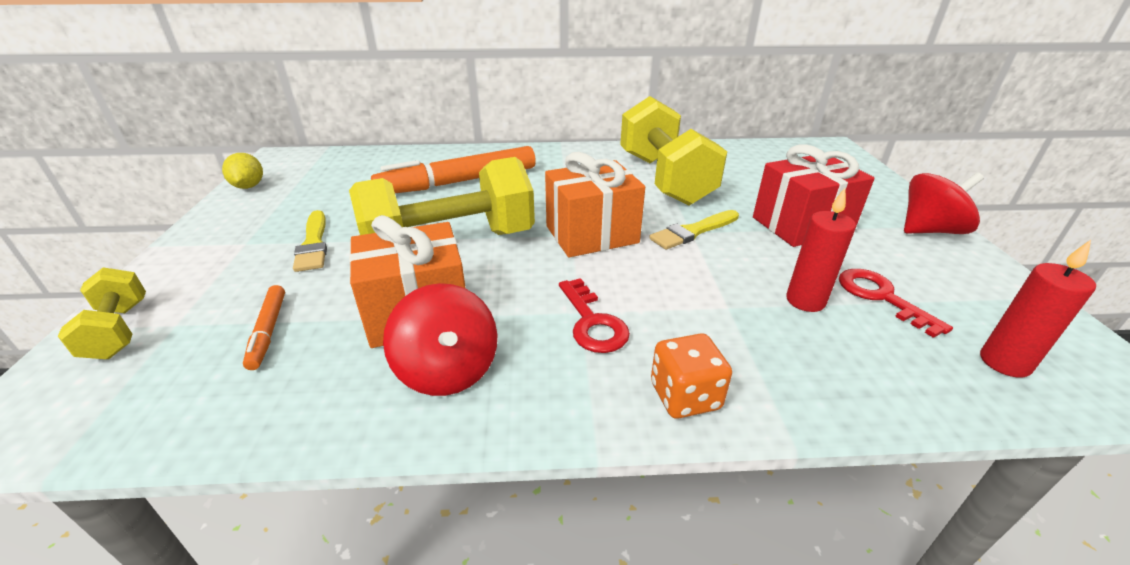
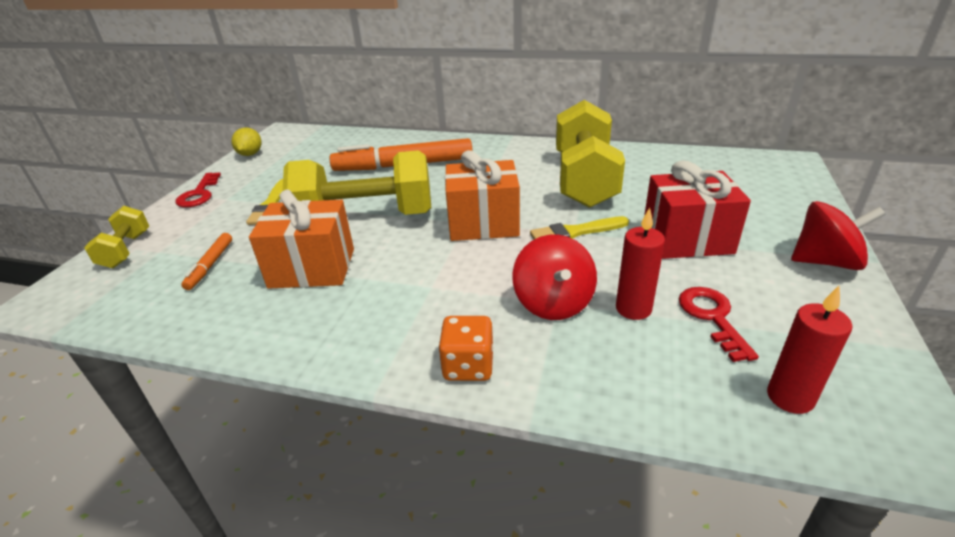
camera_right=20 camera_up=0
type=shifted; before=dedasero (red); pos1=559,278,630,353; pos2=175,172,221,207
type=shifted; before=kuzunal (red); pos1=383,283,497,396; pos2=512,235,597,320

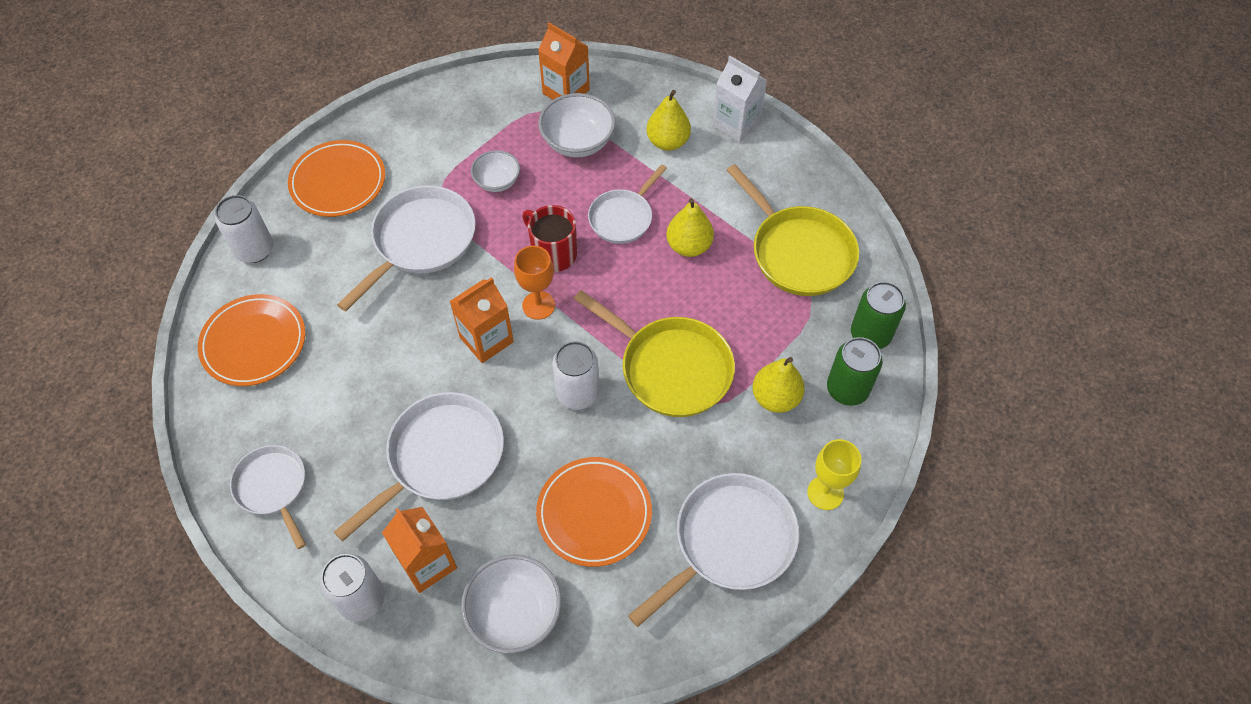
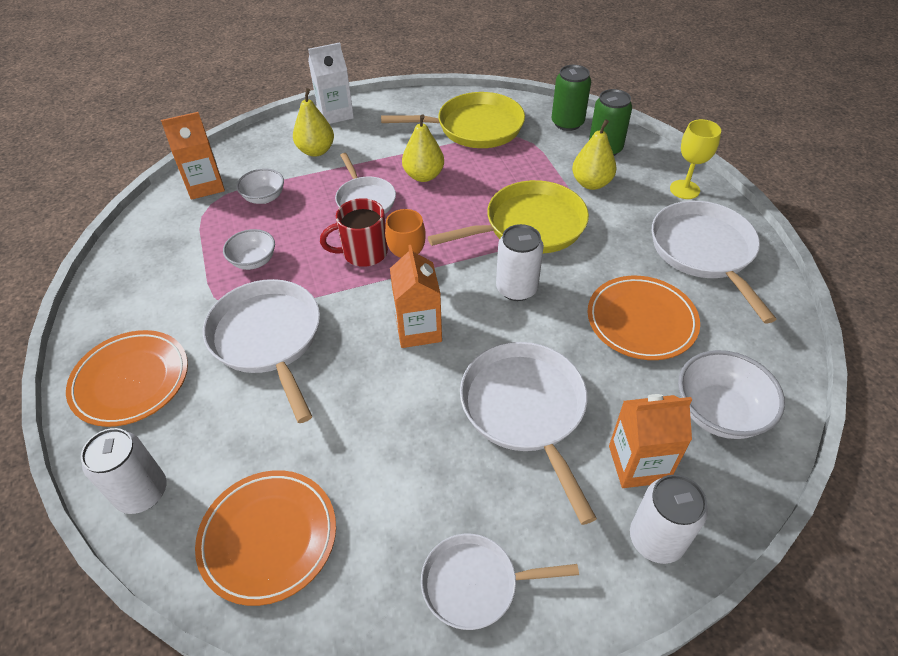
camera_right=-60 camera_up=-10
type=scaled; before=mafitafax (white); pos1=538,93,616,158; pos2=237,169,284,204; scale=0.63

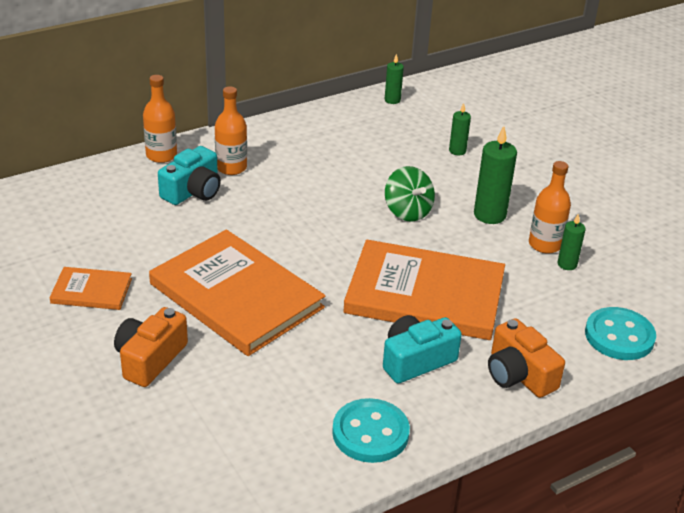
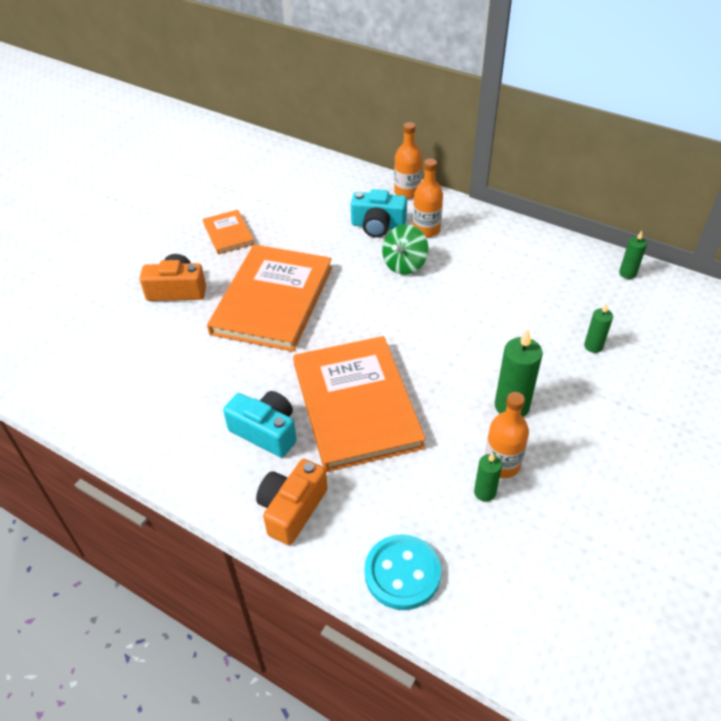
camera_right=65 camera_up=10
type=shifted; before=kuzunal (green); pos1=385,166,435,222; pos2=382,224,428,275
type=gone; before=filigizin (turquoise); pos1=332,398,410,463

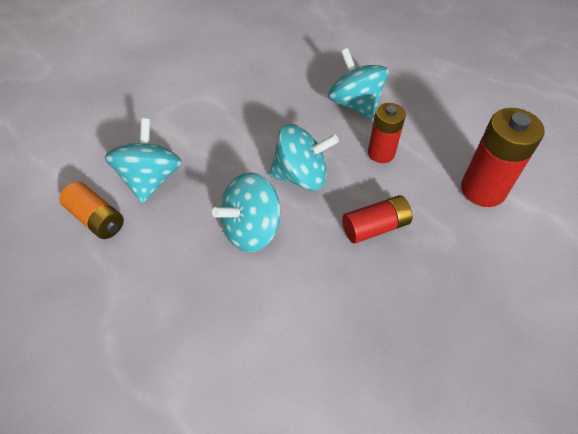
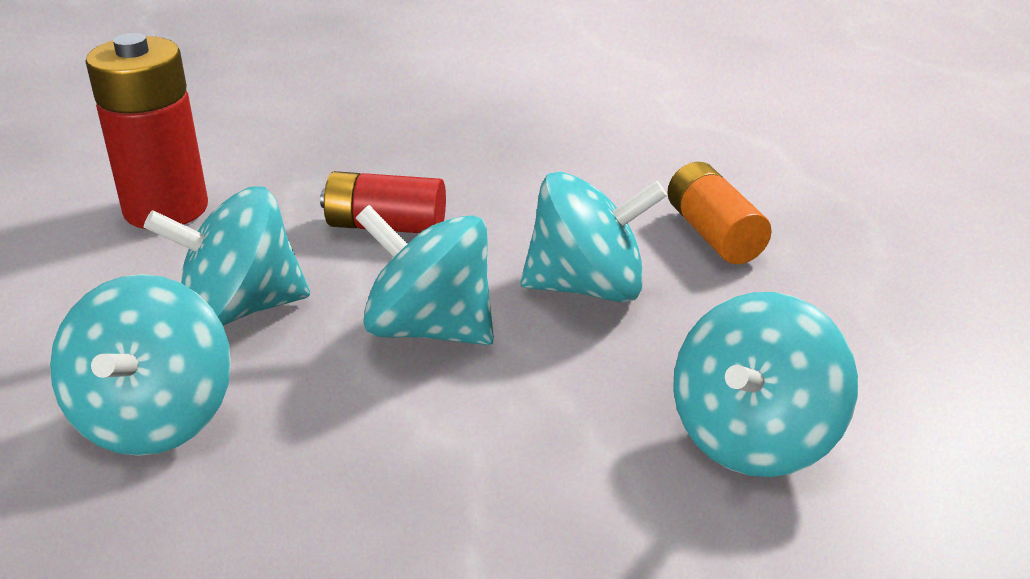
camera_right=-150 camera_up=-20
type=swapped; before=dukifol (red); after=kuzunal (turquoise); pos1=368,103,406,163; pos2=144,187,310,325
type=shifted; before=dukifol (orange); pos1=59,182,124,239; pos2=667,162,772,264

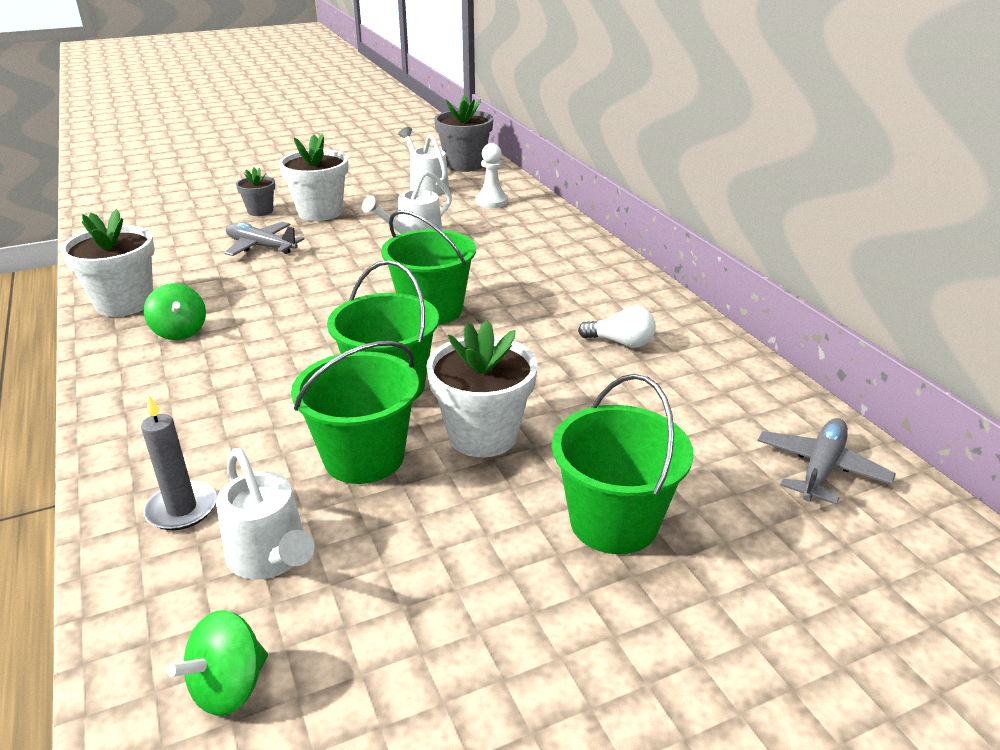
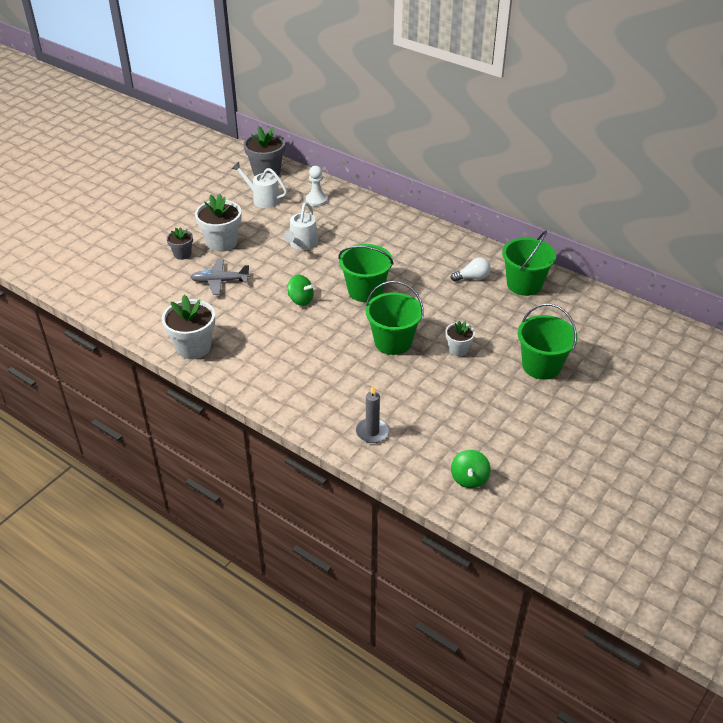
camera_right=-30 camera_up=10
type=shifted; before=kuzunal (green); pos1=144,283,206,340; pos2=288,275,314,306
type=scaled; before=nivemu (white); pos1=426,320,537,457; pos2=445,321,475,356; scale=0.56
type=shifted; before=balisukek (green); pos1=291,341,419,484; pos2=502,231,556,296
type=gone; before=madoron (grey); pos1=758,418,896,505
type=gone; before=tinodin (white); pos1=216,448,314,580

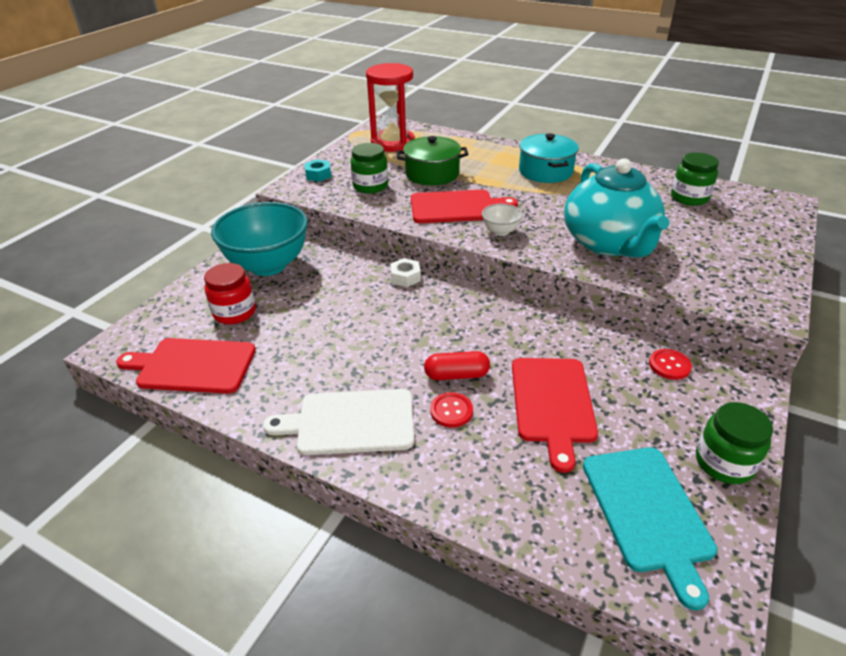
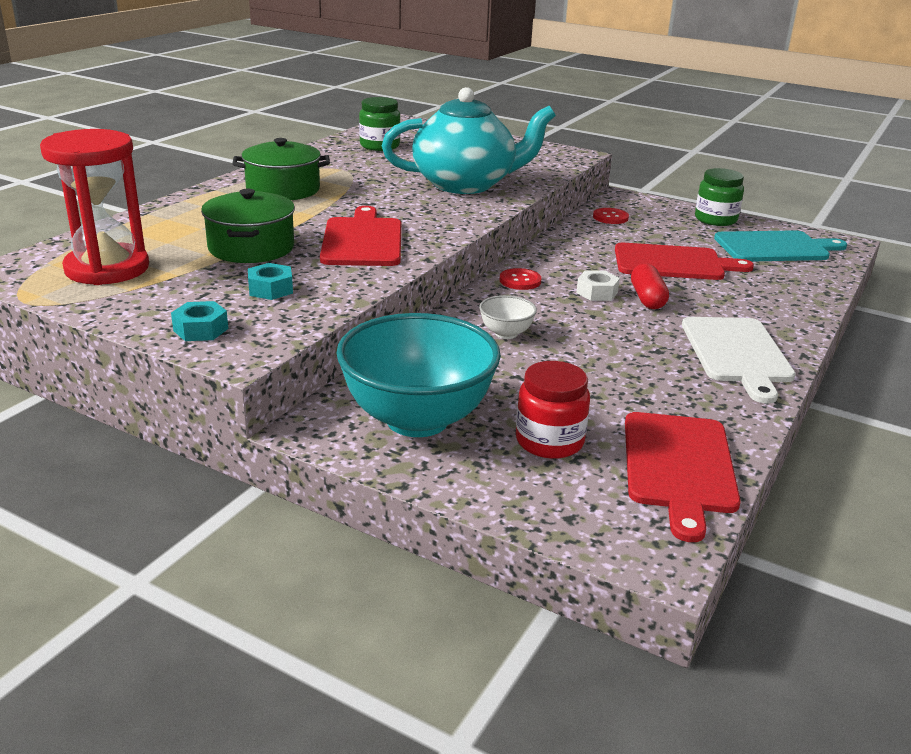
camera_right=-90 camera_up=-10
type=repainted; before=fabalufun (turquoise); after=fabalufun (green); pos1=519,133,579,183; pos2=232,138,330,200
type=swapped; before=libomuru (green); after=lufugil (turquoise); pos1=350,143,388,194; pos2=248,263,293,300
type=shifted; before=mafitafax (white); pos1=482,204,523,236; pos2=479,295,537,339
type=shifted; before=lufugil (white); pos1=390,258,421,287; pos2=576,271,620,301
type=shifted; before=filigizin (red); pos1=430,392,473,428; pos2=500,268,542,290

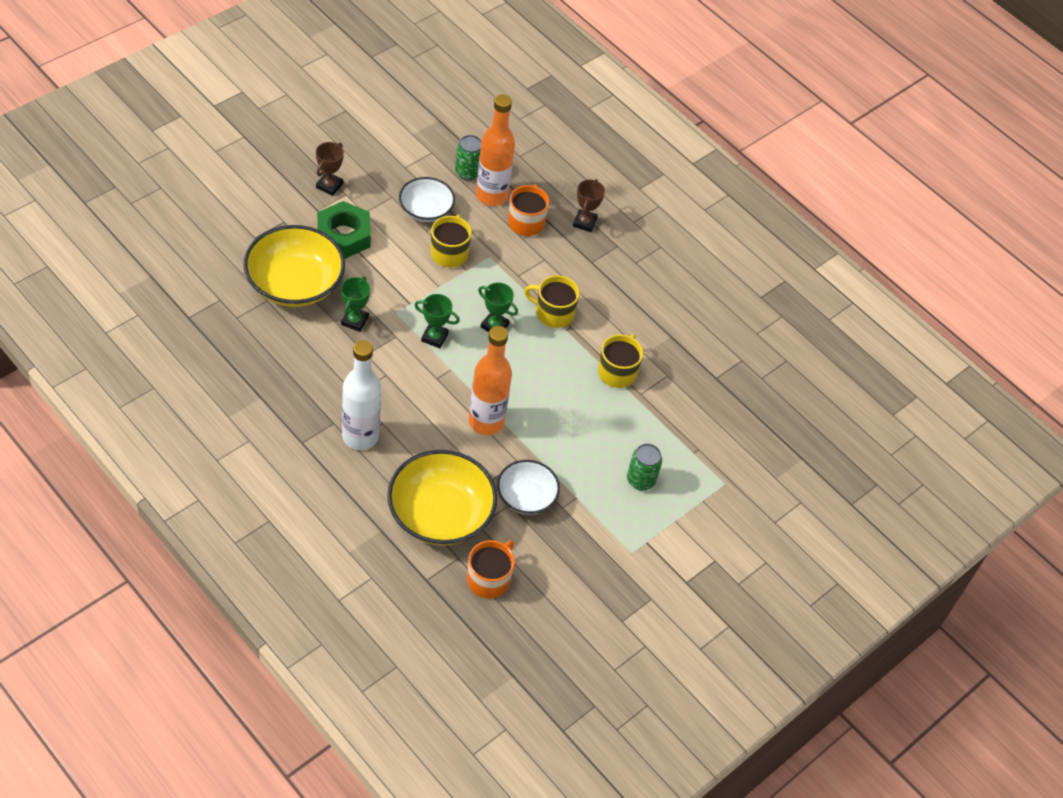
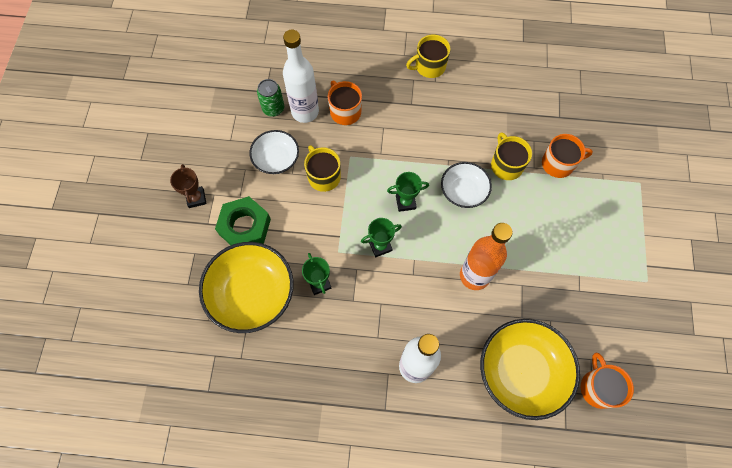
camera_right=-35 camera_up=15
type=repainted; before=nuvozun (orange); after=nuvozun (white); pos1=476,94,515,206; pos2=283,30,319,123
type=gone; before=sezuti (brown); pos1=573,179,605,232
type=shifted; before=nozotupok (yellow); pos1=524,275,580,328; pos2=406,34,451,78
type=gone; before=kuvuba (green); pos1=627,443,662,490
type=shifted; before=mafitafax (white); pos1=497,460,560,515; pos2=441,162,492,208
type=new; after=nozotupok (orange); pos2=542,134,593,178

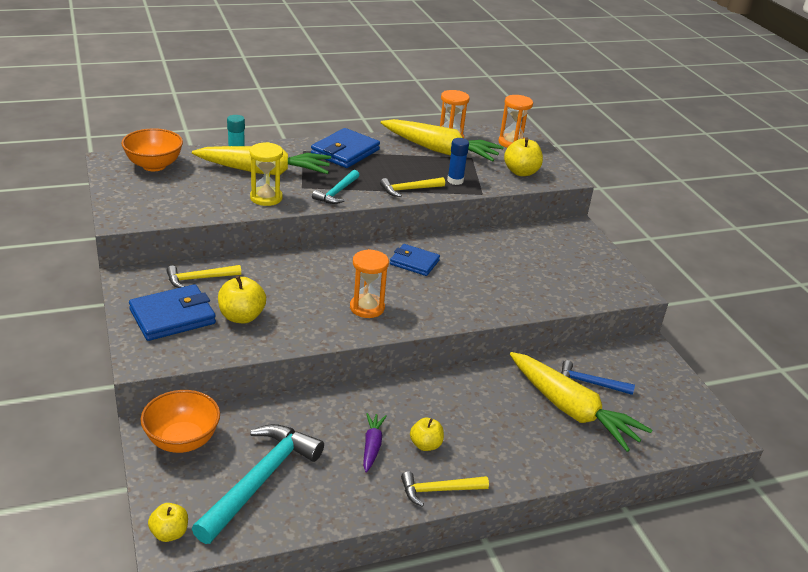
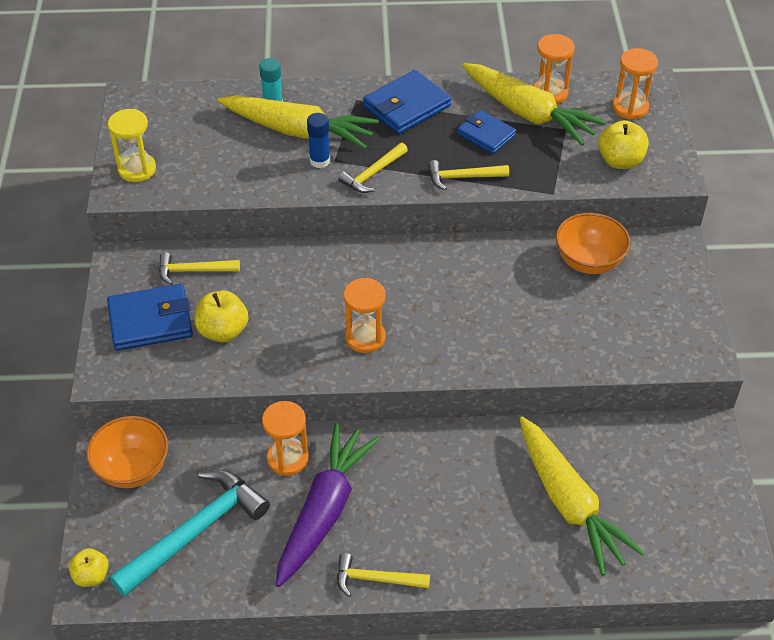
camera_right=20 camera_up=15
type=shifted; before=mafitafax (orange); pos1=121,128,183,171; pos2=556,213,630,274
type=shifted; before=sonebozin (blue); pos1=447,138,469,185; pos2=307,113,330,168
type=shifted; before=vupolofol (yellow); pos1=250,142,283,206; pos2=108,109,156,182
type=repainted; before=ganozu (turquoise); after=ganozu (yellow); pos1=312,170,360,204; pos2=338,143,408,193
type=shifted; before=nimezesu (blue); pos1=390,244,440,276; pos2=457,110,516,154
type=gone; before=ganozu (blue); pos1=561,360,635,395
type=scaled; before=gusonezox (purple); pos1=363,413,387,473; pos2=276,423,380,587; scale=2.17
type=gone; before=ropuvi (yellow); pos1=410,418,444,451
type=new; after=vupolofol (orange); pos2=262,401,309,476

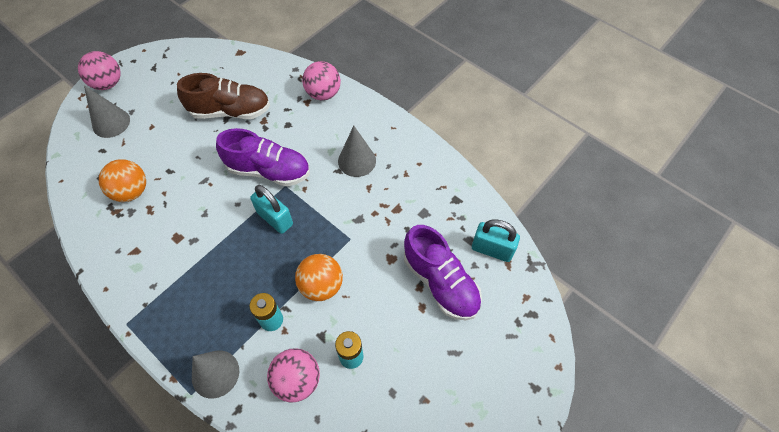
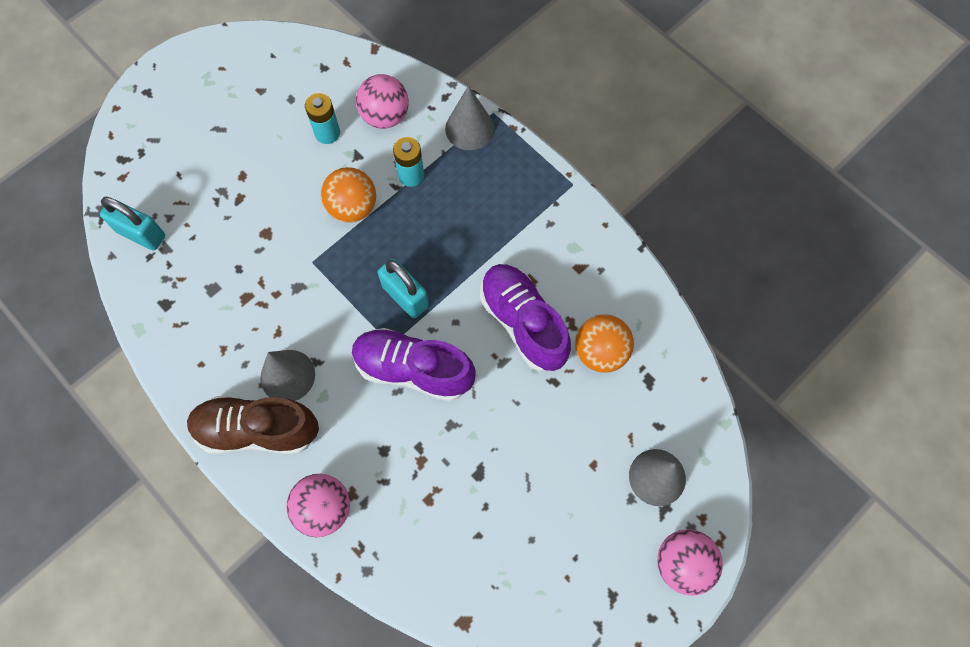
camera_right=-175 camera_up=10
type=shifted; before=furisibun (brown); pos1=177,73,270,119; pos2=187,396,319,454
type=shifted; before=furisibun (purple); pos1=404,225,482,321; pos2=480,264,571,371

